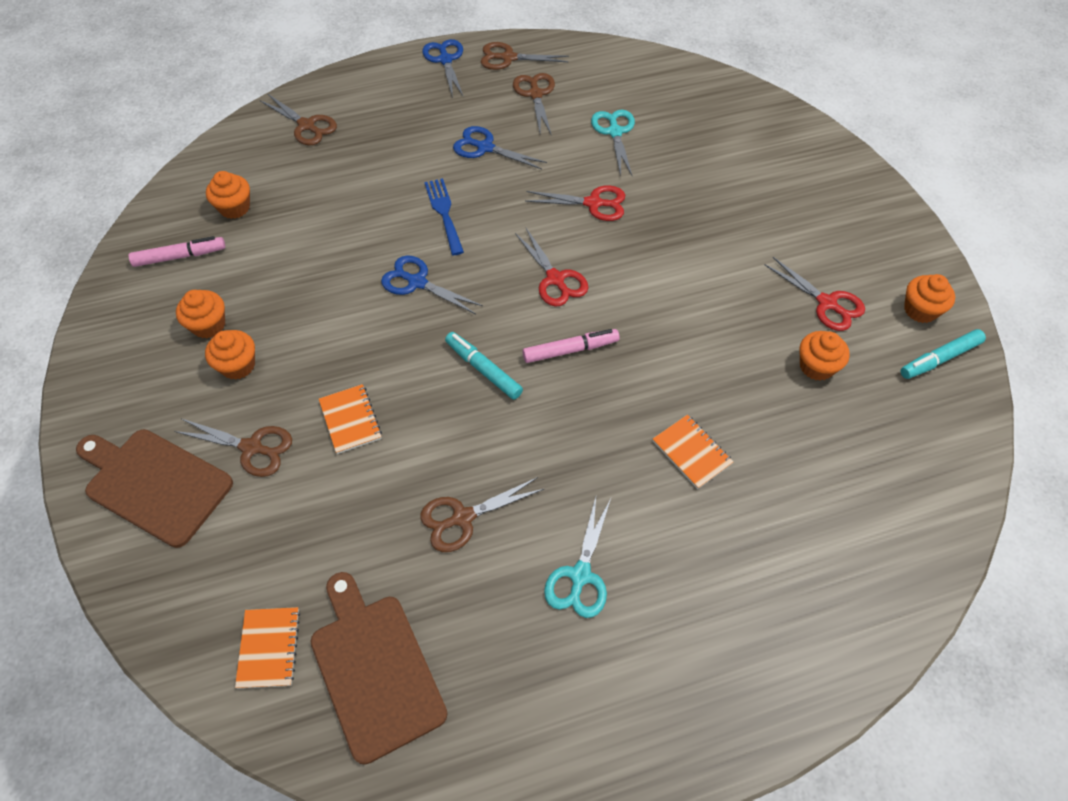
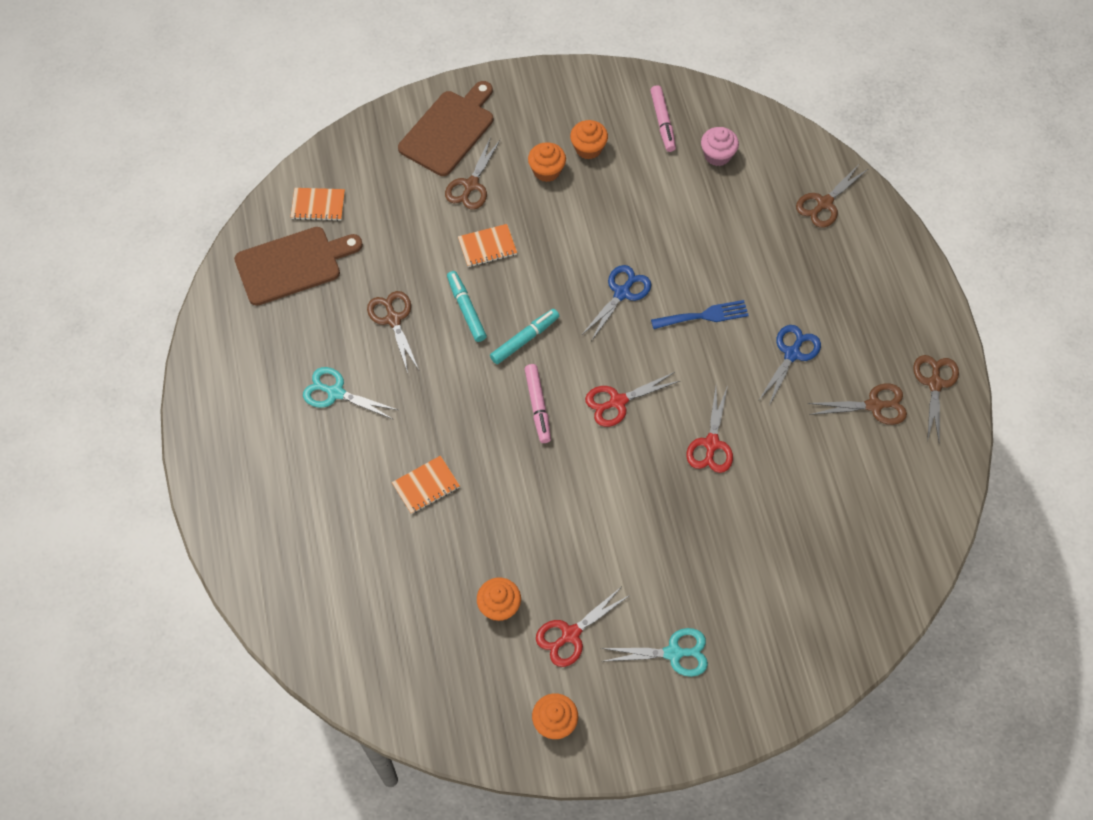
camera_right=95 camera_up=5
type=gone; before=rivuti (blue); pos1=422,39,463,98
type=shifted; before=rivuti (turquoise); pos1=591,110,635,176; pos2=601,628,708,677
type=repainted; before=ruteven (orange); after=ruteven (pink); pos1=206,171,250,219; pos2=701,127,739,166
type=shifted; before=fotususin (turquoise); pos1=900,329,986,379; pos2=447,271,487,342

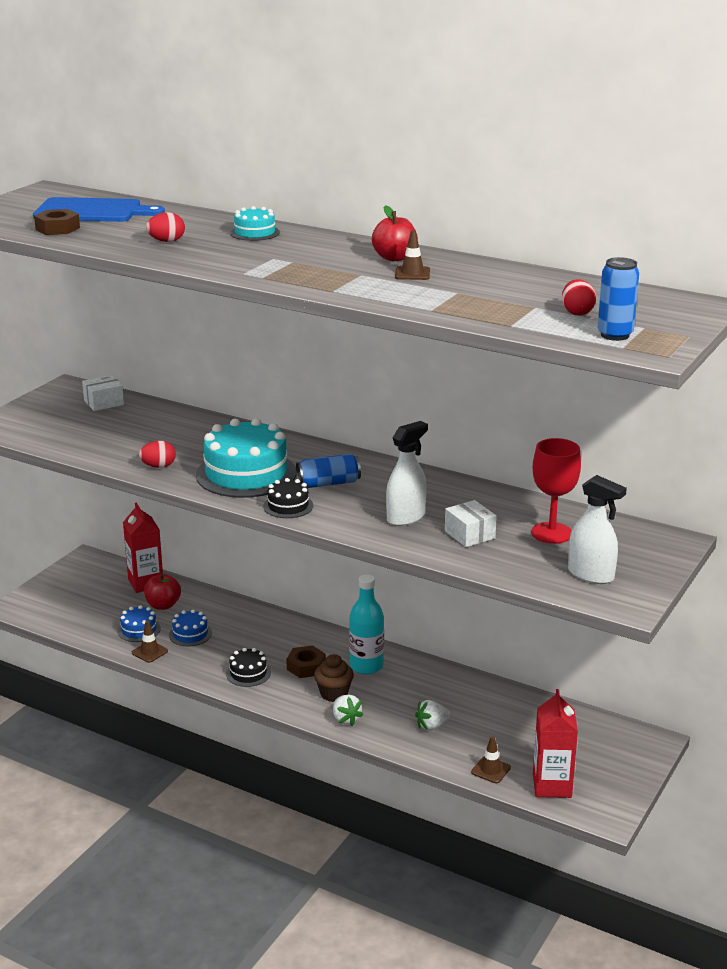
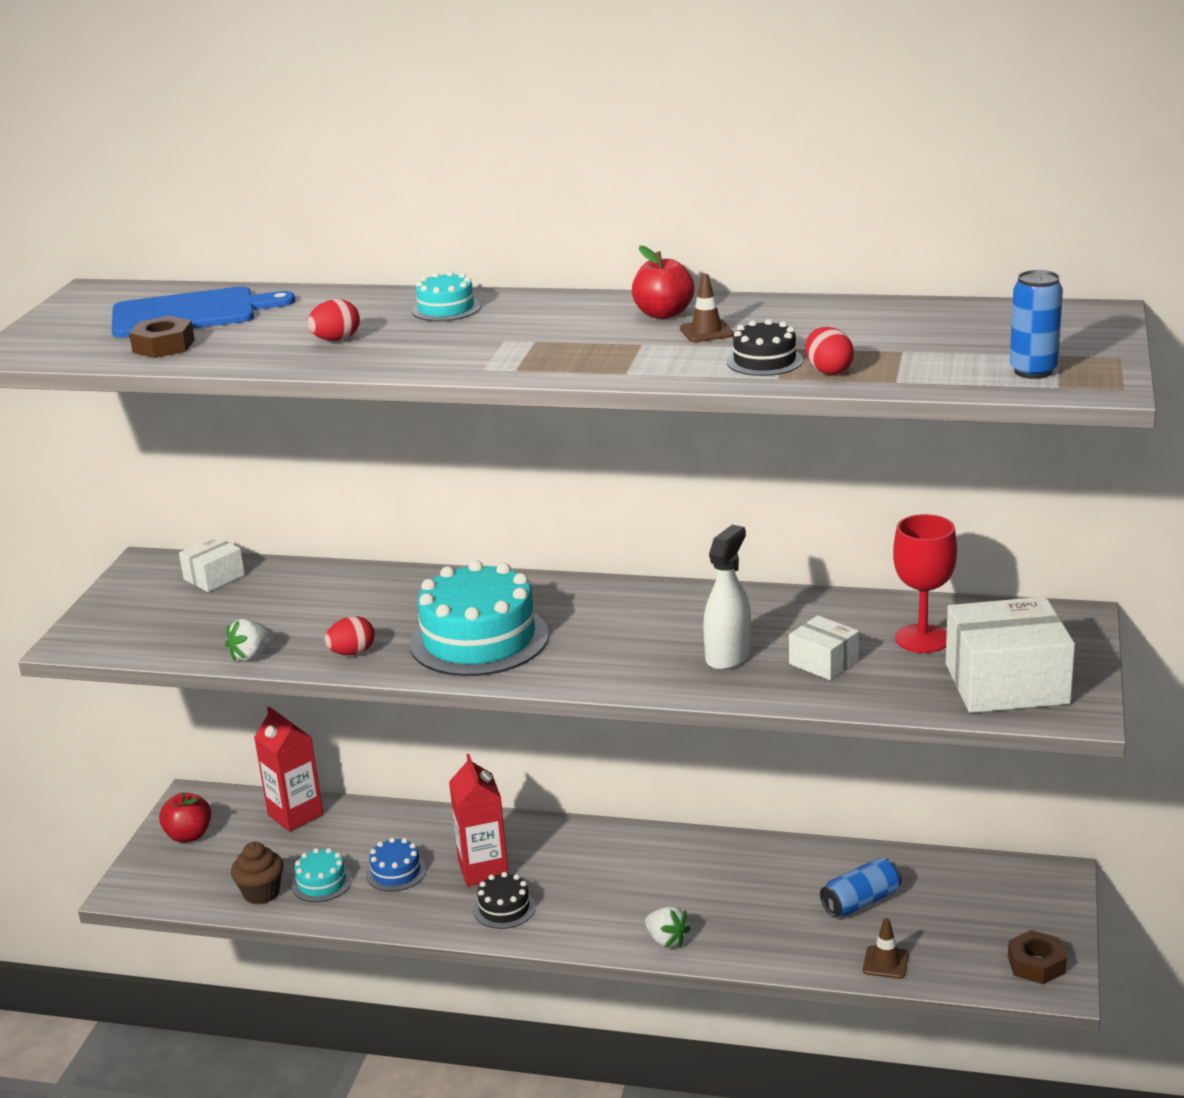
camera_right=-15 camera_up=0
type=shifted; before=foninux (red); pos1=562,279,596,315; pos2=806,327,854,375
type=shifted; before=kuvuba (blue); pos1=296,454,361,488; pos2=820,858,902,917
type=swapped; before=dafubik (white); after=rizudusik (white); pos1=568,475,627,584; pos2=946,597,1075,713
type=shifted; before=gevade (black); pos1=263,478,313,518; pos2=727,319,803,376
type=shifted; before=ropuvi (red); pos1=144,574,181,610; pos2=159,792,211,843
type=gone; before=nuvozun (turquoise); pos1=349,574,384,674
type=repainted; before=gevade (blue); after=gevade (turquoise); pos1=117,605,161,642; pos2=292,848,352,902
type=gone; before=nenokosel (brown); pos1=132,621,168,663
type=shifted; before=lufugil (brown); pos1=286,645,326,678; pos2=1008,930,1067,984
type=shifted; before=ruteven (brown); pos1=314,654,354,702; pos2=231,842,284,905
type=shifted; before=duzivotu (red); pos1=533,689,578,798; pos2=449,754,509,887
type=shifted; before=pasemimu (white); pos1=415,700,451,731; pos2=225,619,275,661

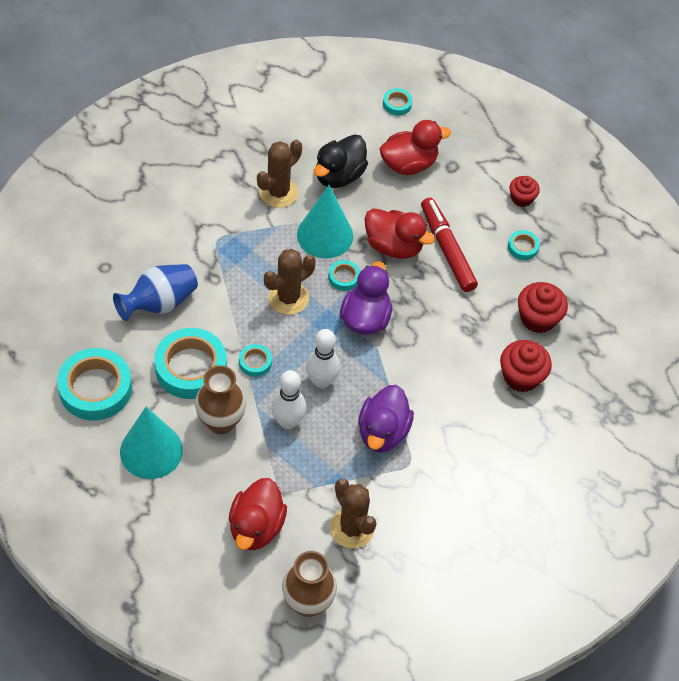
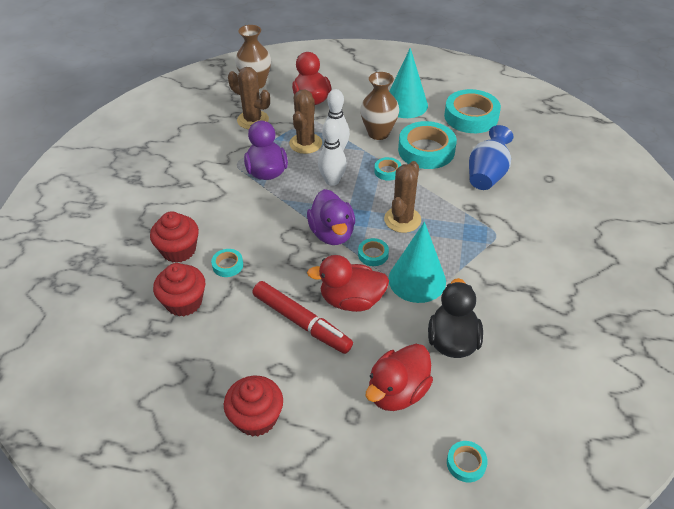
camera_right=155 camera_up=-10
type=shifted; before=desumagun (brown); pos1=257,140,302,208; pos2=289,90,322,154
type=scaled; before=ruteven (red); pos1=509,176,540,207; pos2=224,376,283,437; scale=1.56
type=shifted; before=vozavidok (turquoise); pos1=508,230,540,260; pos2=211,249,243,277

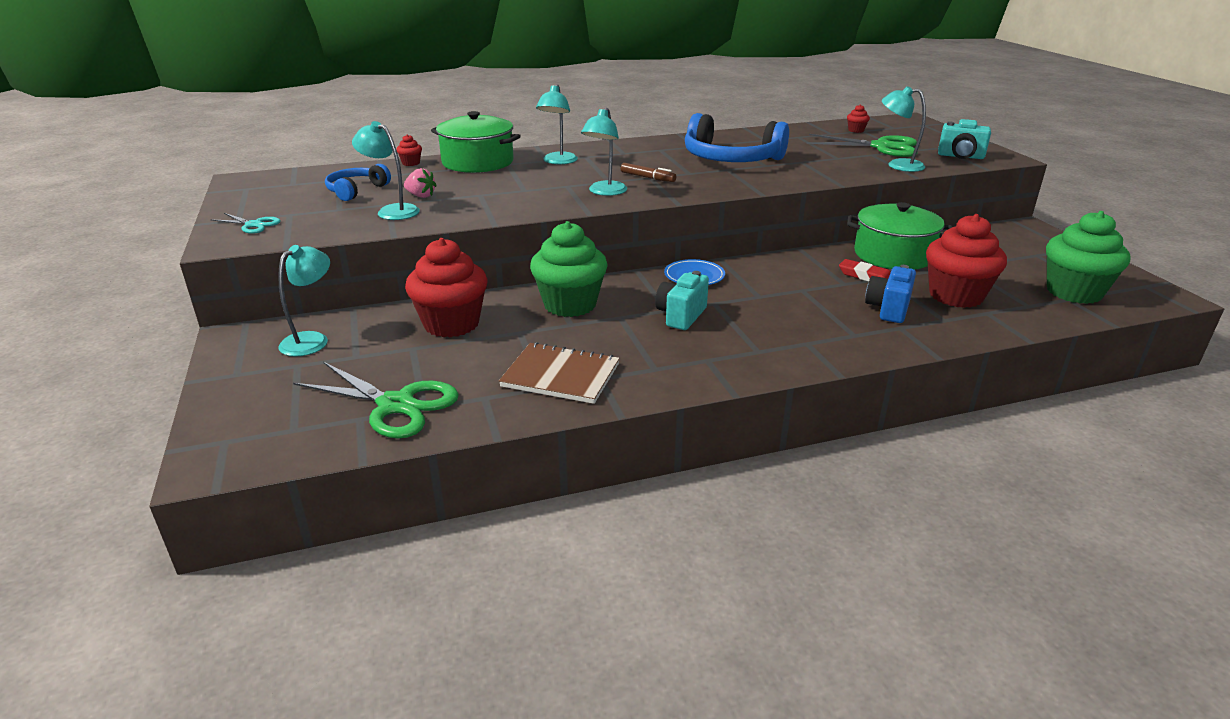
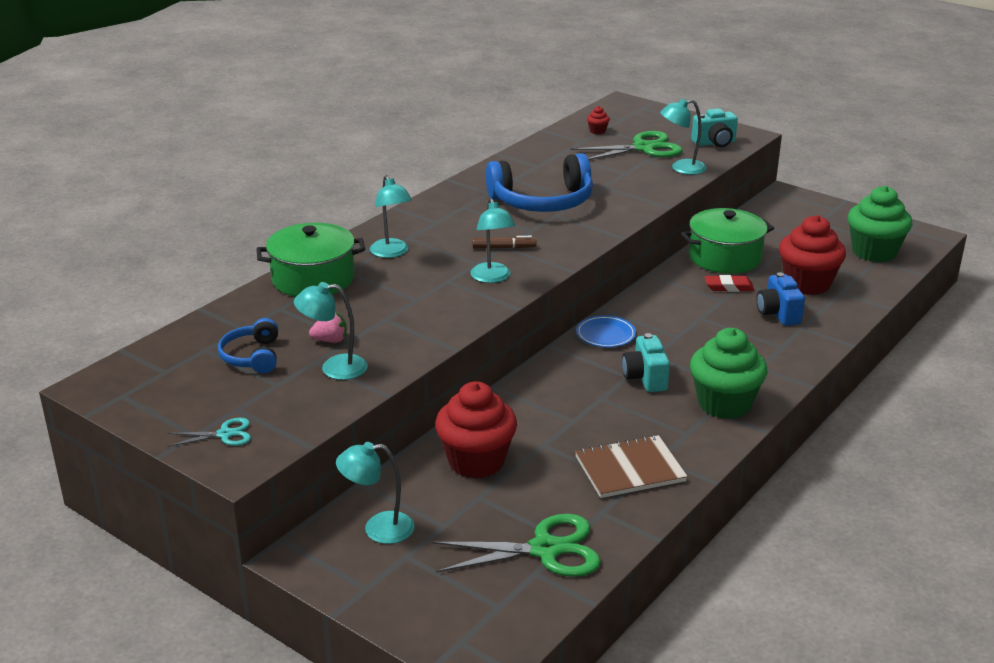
camera_right=-35 camera_up=0
type=gone; before=ruteven (red); pos1=397,134,422,166
type=shifted; before=ruteven (green); pos1=530,221,608,317; pos2=690,328,767,419
type=rotated; before=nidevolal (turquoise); pos1=278,245,330,357; pos2=336,442,415,544; turn=-90

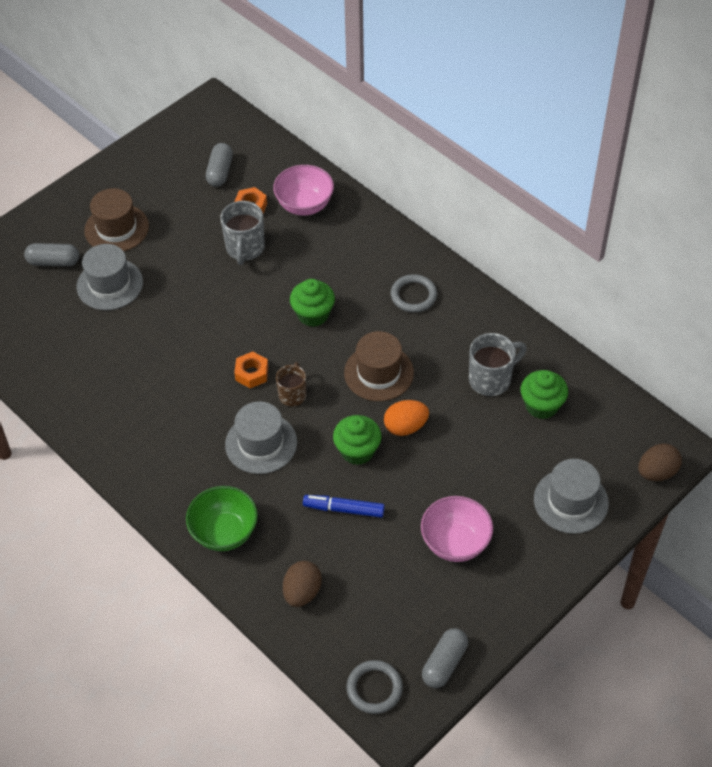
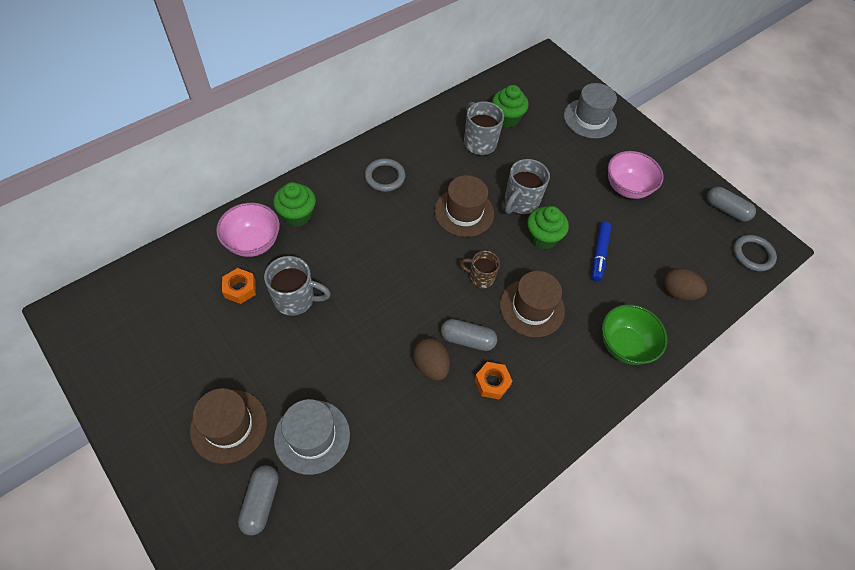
camera_right=-90 camera_up=5
type=shifted; before=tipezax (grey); pos1=206,143,233,187; pos2=441,319,497,351
type=shifted; before=ruteven (green); pos1=290,279,335,327; pos2=273,182,316,227
type=shifted; before=lufugil (orange); pos1=234,351,268,388; pos2=474,362,513,400
type=swapped; before=foninux (orange); after=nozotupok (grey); pos1=384,400,429,436; pos2=505,159,550,214
type=repainted; before=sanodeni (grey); after=sanodeni (brown); pos1=225,401,297,474; pos2=500,271,565,337
type=shifted; before=foninux (brown); pos1=638,443,682,481; pos2=413,338,450,381

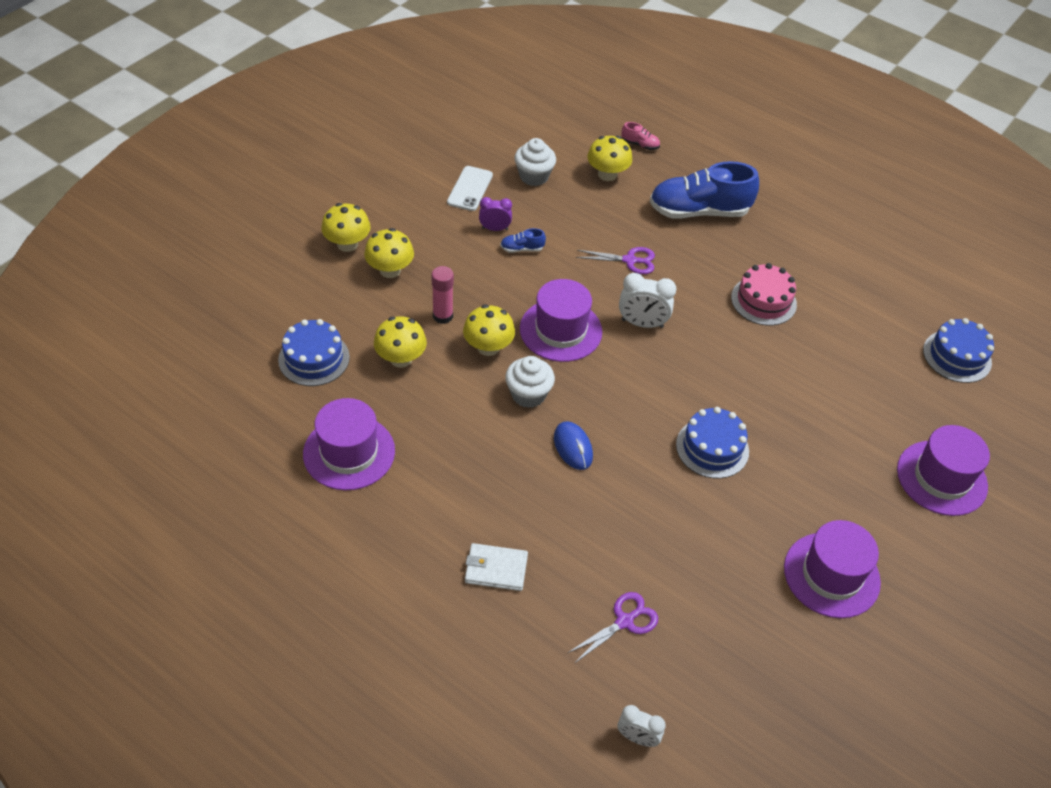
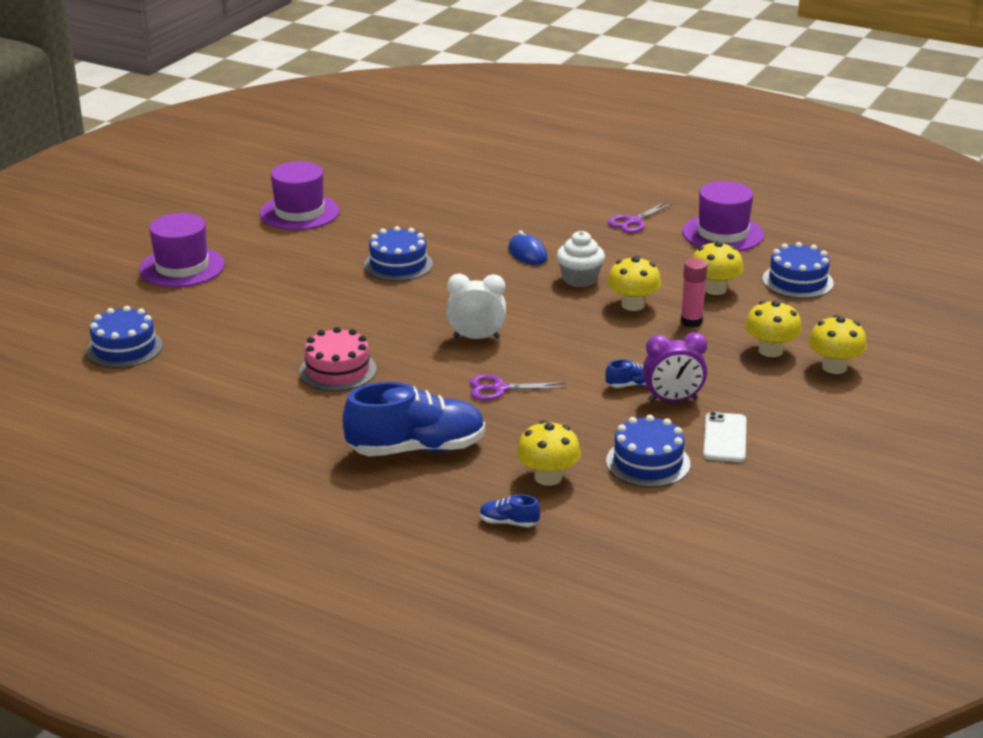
camera_right=175 camera_up=-20
type=repainted; before=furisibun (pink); after=furisibun (blue); pos1=621,122,660,150; pos2=479,494,540,527
type=swapped; before=ruteven (white); after=gevade (blue); pos1=514,138,556,186; pos2=606,415,690,487
type=scaled; before=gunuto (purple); pos1=479,197,512,231; pos2=643,332,707,403; scale=1.53
type=gone; before=sanodeni (purple); pos1=520,279,602,362
type=gone; before=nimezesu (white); pos1=465,543,528,591
type=shifted; before=rivuti (purple); pos1=568,592,658,663; pos2=608,202,672,233
type=gone; before=gunuto (white); pos1=618,705,666,747

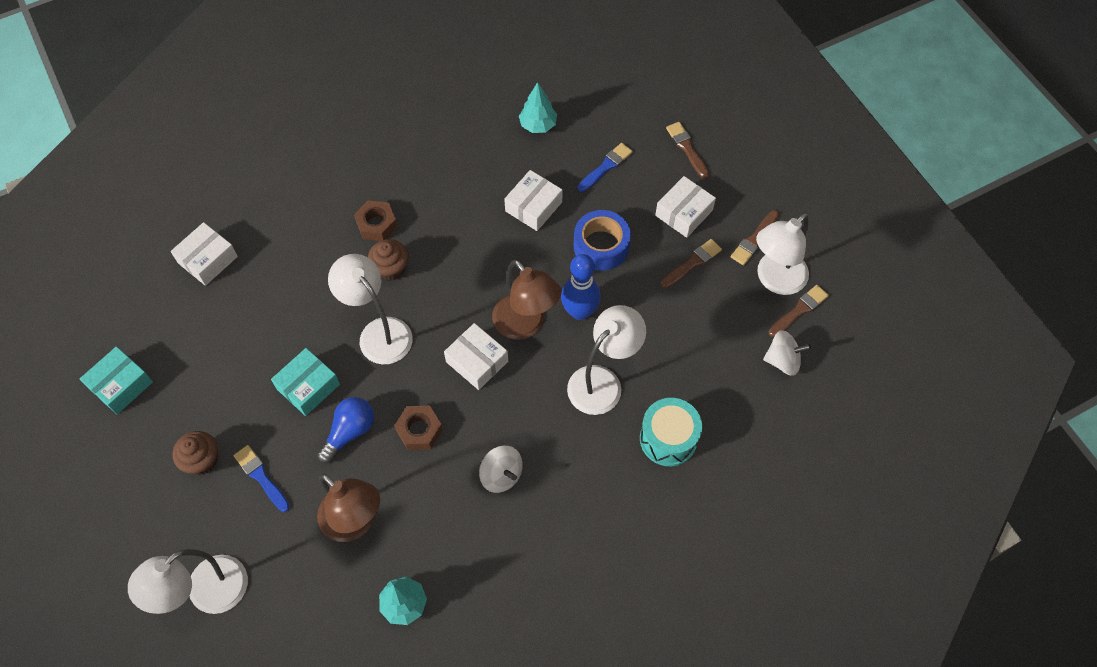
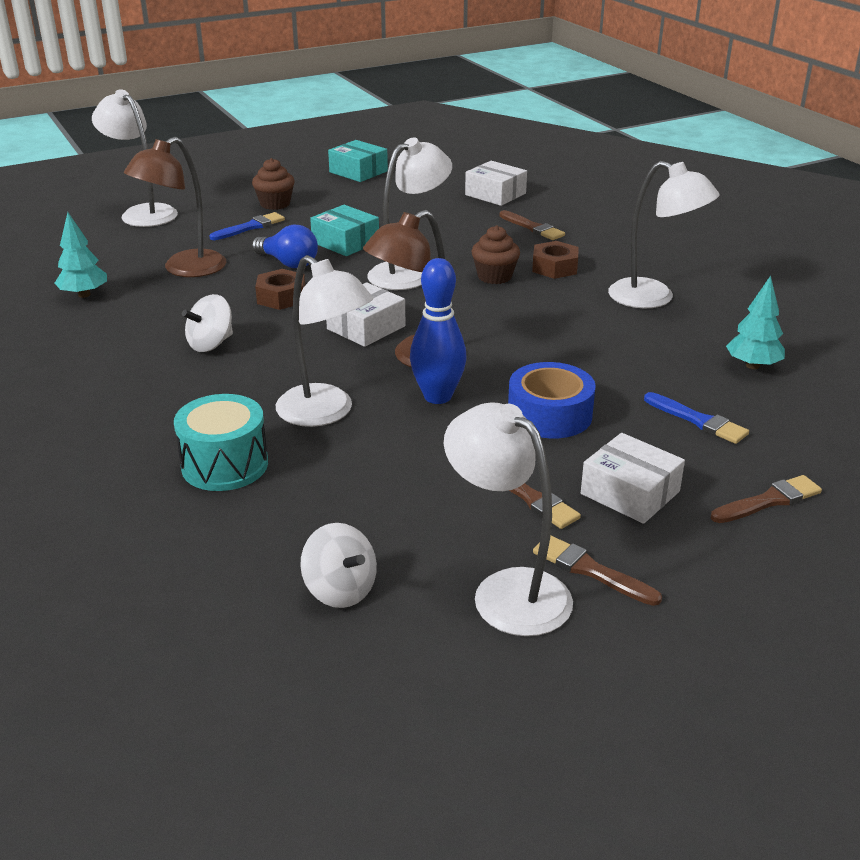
camera_right=90 camera_up=-30
type=gone; before=rizudusik (white); pos1=504,170,563,231
type=shifted; before=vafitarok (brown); pos1=769,285,829,337; pos2=499,210,565,240
type=rotated; before=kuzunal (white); pos1=763,330,811,376; pos2=300,523,377,608; turn=-45
type=new; after=nidevolal (white); pos2=608,161,720,308

